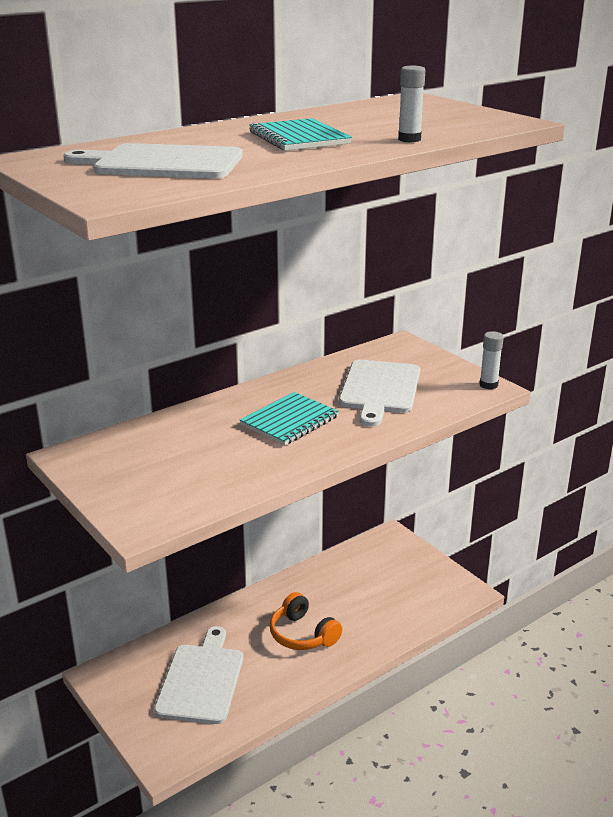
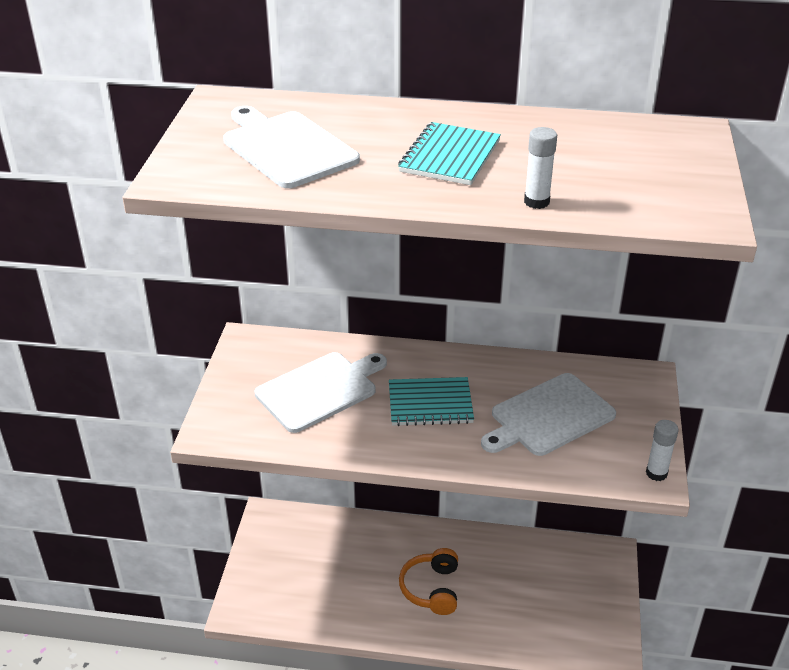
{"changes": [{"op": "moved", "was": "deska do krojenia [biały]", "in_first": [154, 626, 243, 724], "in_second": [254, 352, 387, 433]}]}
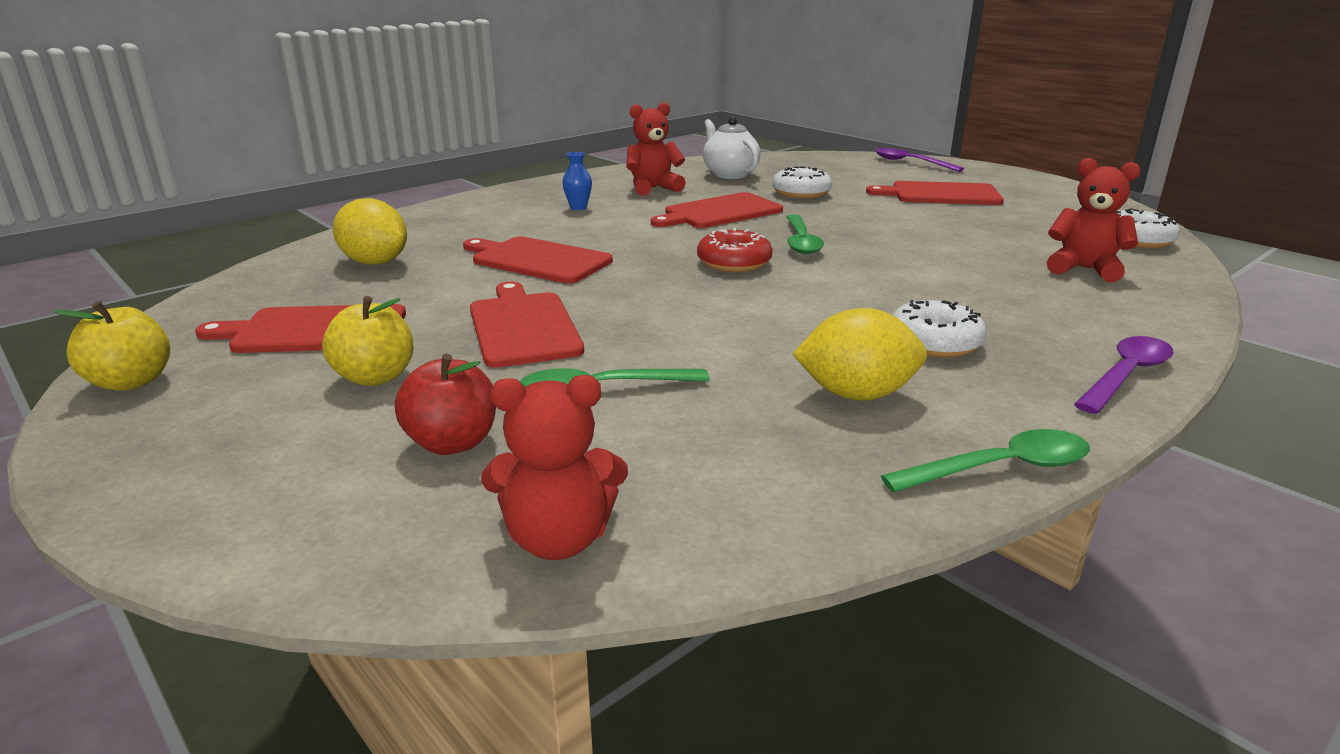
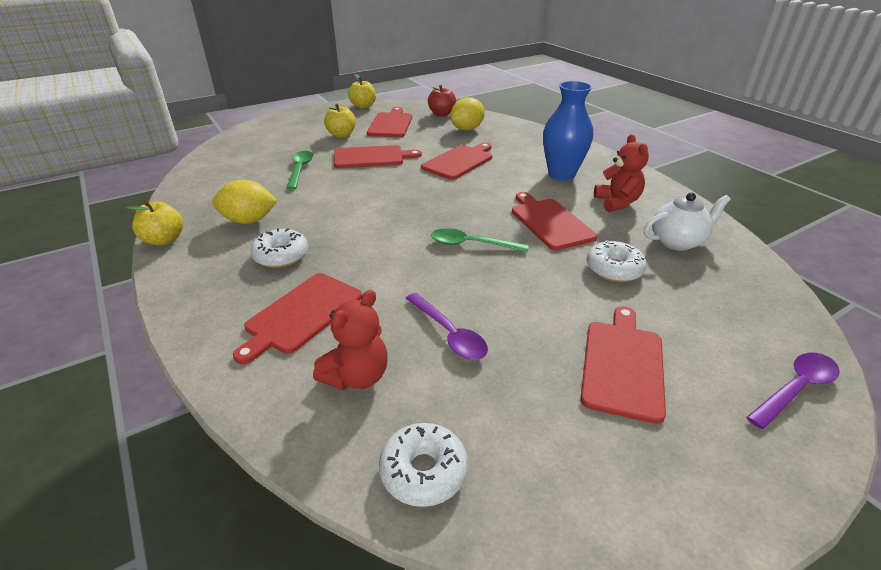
{"changes": [{"op": "resized", "was": "wazon [niebieski]", "in_first": [562, 152, 592, 210], "in_second": [543, 81, 593, 181], "ratio": 2.35}, {"op": "removed", "was": "donut [czerwony]", "in_first": [697, 228, 773, 272]}, {"op": "turned", "was": "cytryna [żółty]", "in_first": [792, 308, 927, 401], "in_second": [212, 180, 278, 224], "clockwise": 75}, {"op": "moved", "was": "łyżka [fioletowy]", "in_first": [1074, 336, 1173, 414], "in_second": [405, 293, 488, 360]}, {"op": "moved", "was": "jabłko [czerwony]", "in_first": [395, 354, 496, 455], "in_second": [428, 85, 456, 116]}, {"op": "removed", "was": "miś [czerwony]", "in_first": [481, 375, 628, 560]}, {"op": "replaced", "was": "łyżka [zielony]", "now": "jabłko [żółty]", "in_first": [881, 429, 1090, 493], "in_second": [126, 200, 183, 245]}, {"op": "added", "now": "deska do krojenia [czerwony]", "in_second": [233, 273, 362, 364]}]}
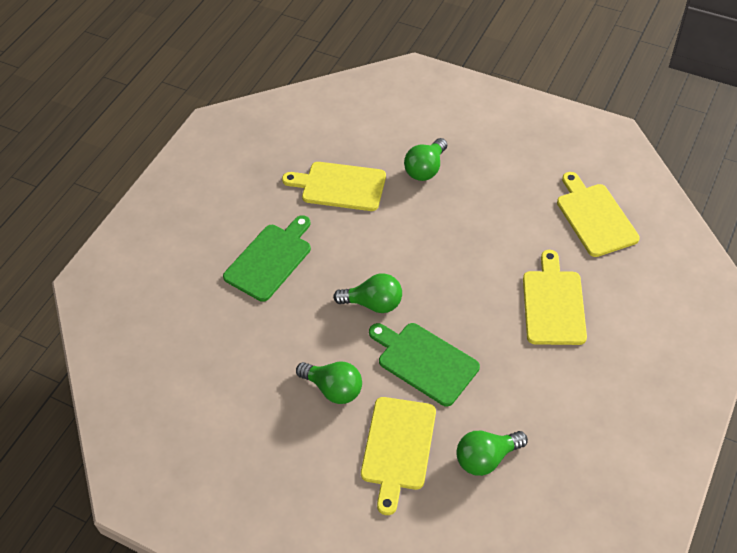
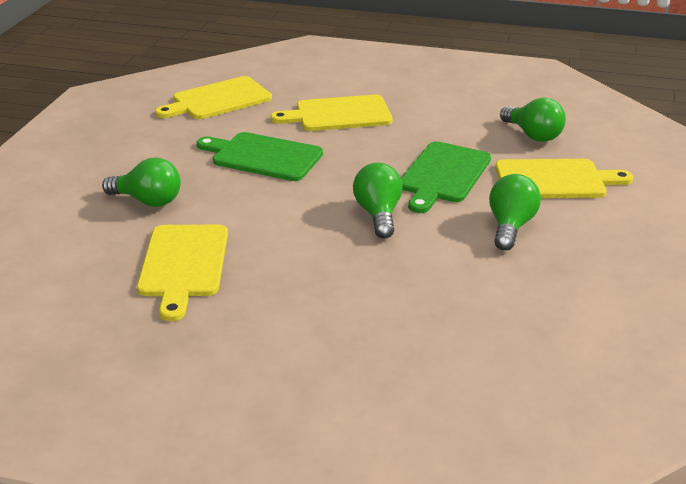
{"changes": [{"op": "moved", "was": "deska do krojenia [zielony]", "in_first": [223, 215, 311, 302], "in_second": [197, 132, 323, 181]}]}
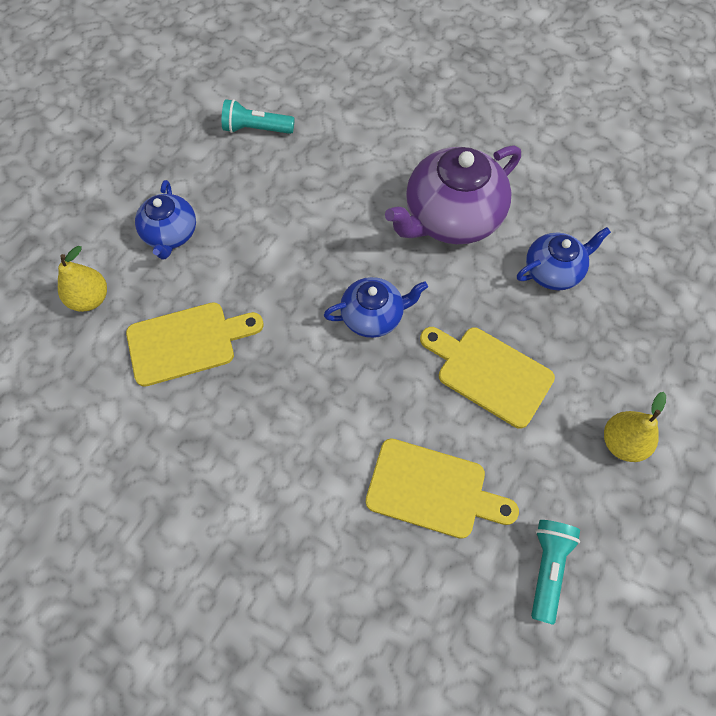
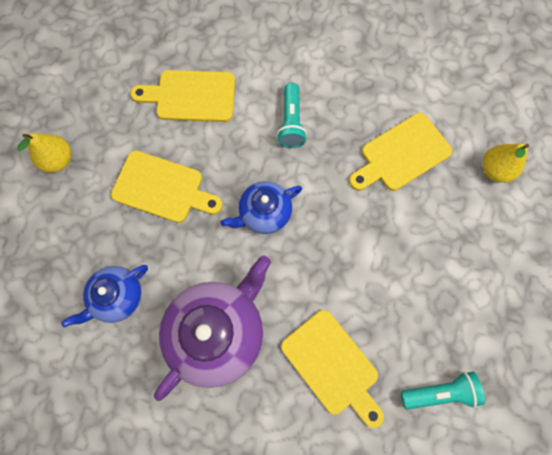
{"changes": [{"op": "removed", "was": "imbryk [niebieski]", "in_first": [135, 180, 196, 259]}, {"op": "moved", "was": "latarka [turkusowy]", "in_first": [531, 520, 580, 625], "in_second": [277, 83, 307, 148]}, {"op": "added", "now": "deska do krojenia [żółty]", "in_second": [281, 310, 384, 428]}]}
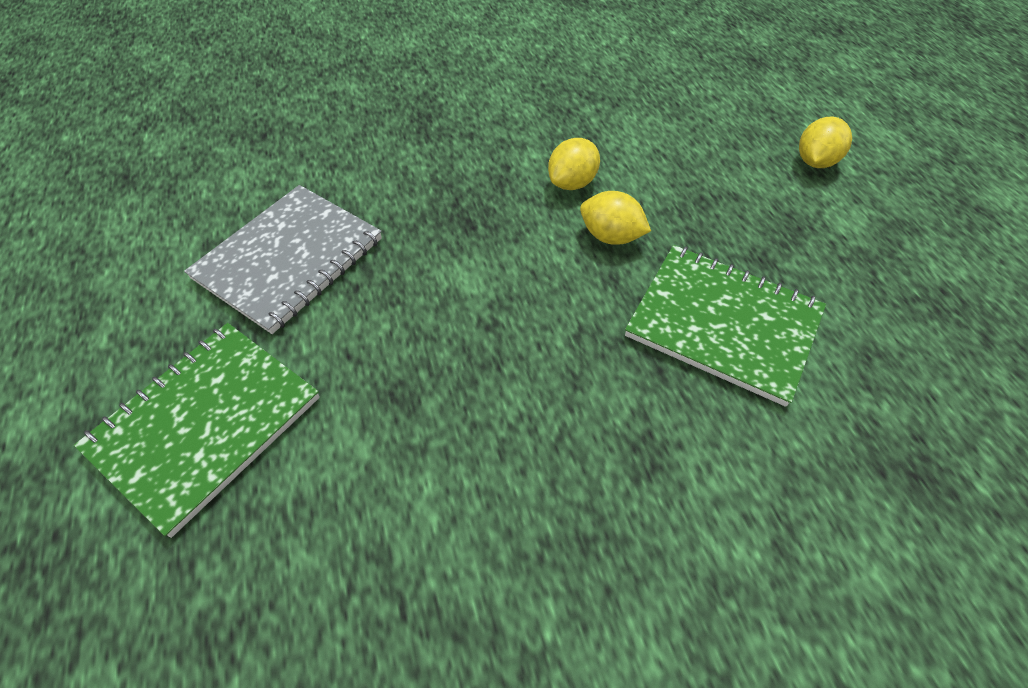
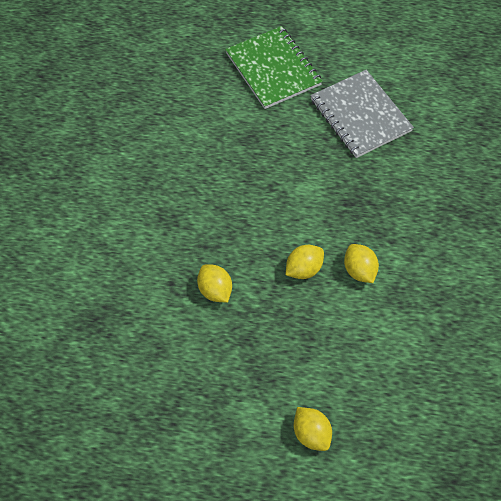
{"changes": [{"op": "replaced", "was": "zeszyt [zielony]", "now": "cytryna [żółty]", "in_first": [625, 245, 826, 407], "in_second": [197, 264, 232, 302]}]}
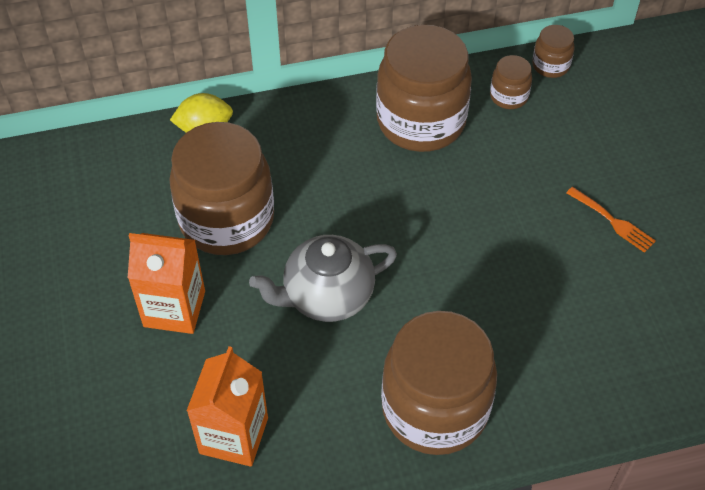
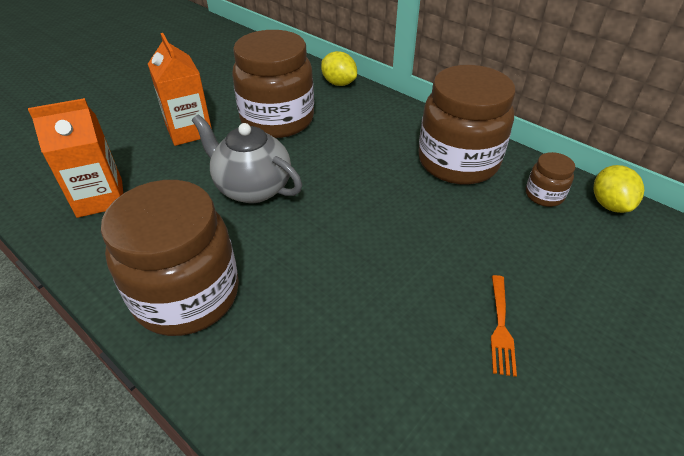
{"changes": [{"op": "replaced", "was": "słoik [brązowy]", "now": "cytryna [żółty]", "in_first": [532, 25, 575, 78], "in_second": [594, 165, 644, 213]}]}
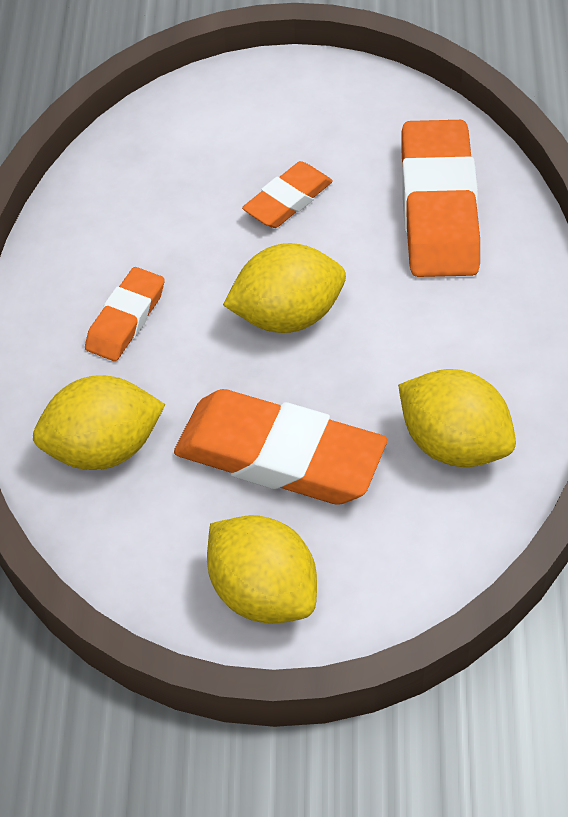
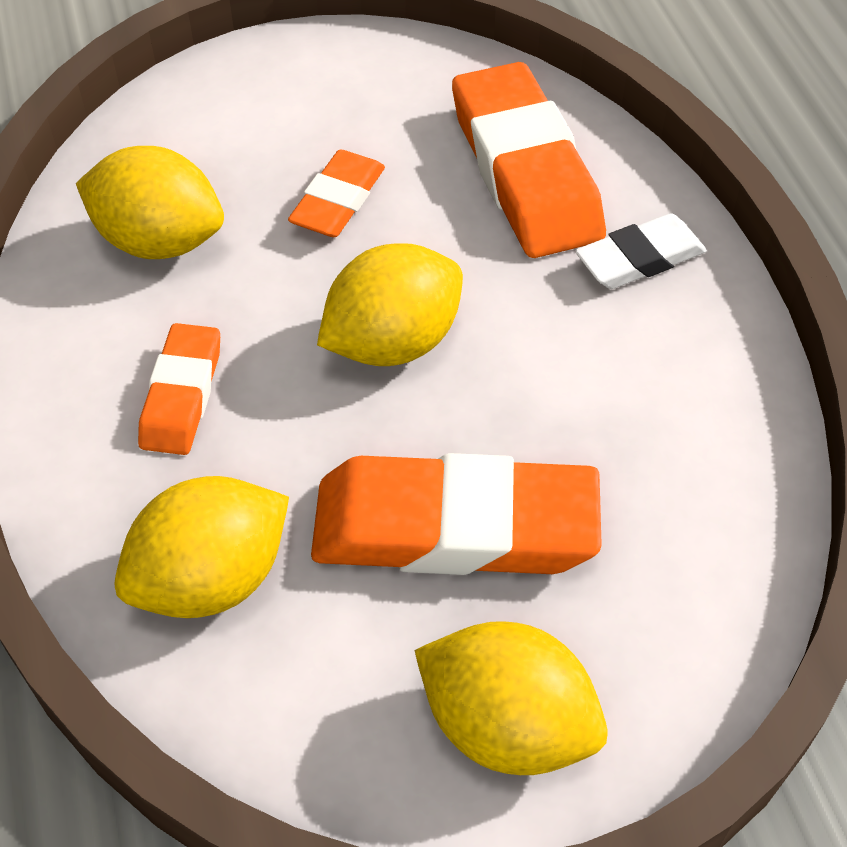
{"changes": [{"op": "moved", "was": "cytryna [żółty]", "in_first": [398, 369, 516, 467], "in_second": [76, 146, 224, 259]}, {"op": "added", "now": "gumka do mazania [biały]", "in_second": [575, 213, 707, 289]}]}
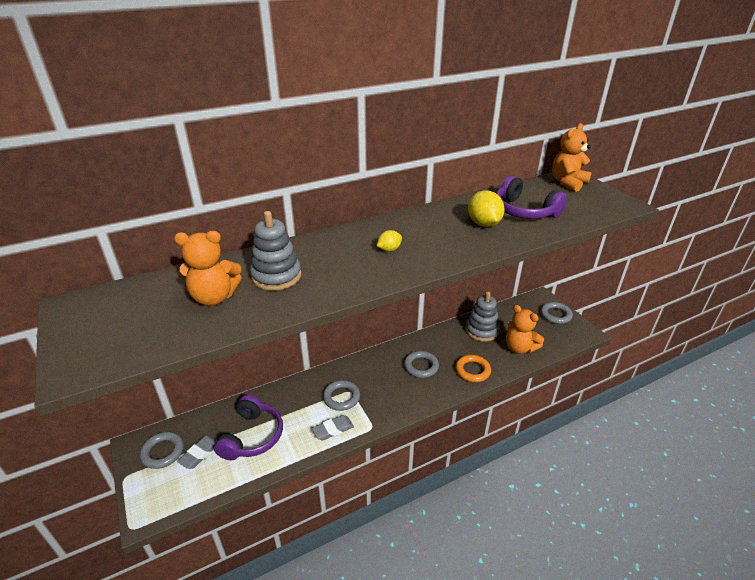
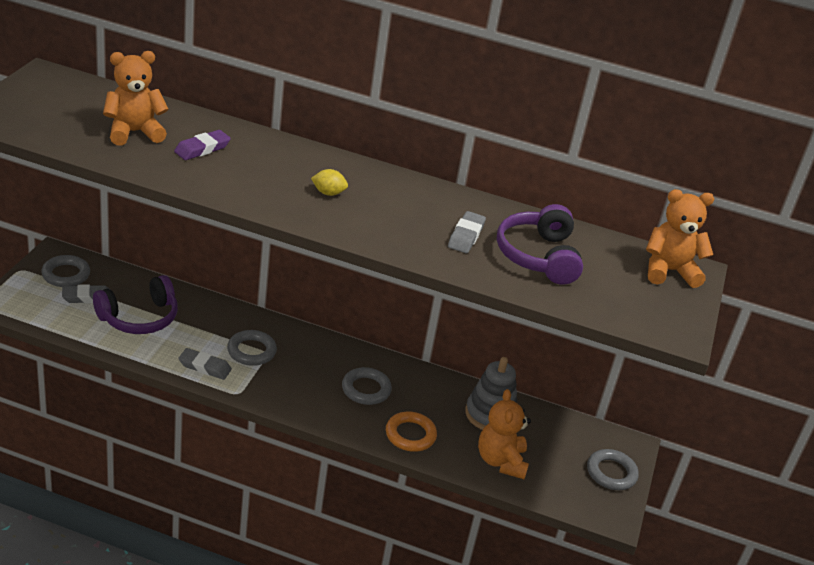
{"changes": [{"op": "replaced", "was": "cytryna [żółty]", "now": "gumka do mazania [szary]", "in_first": [468, 190, 505, 227], "in_second": [448, 211, 486, 253]}, {"op": "replaced", "was": "zabawka nakładanka [szary]", "now": "gumka do mazania [fioletowy]", "in_first": [250, 211, 301, 291], "in_second": [174, 130, 231, 160]}, {"op": "turned", "was": "miś [pomarańczowy]", "in_first": [174, 231, 242, 306], "in_second": [103, 51, 168, 146], "clockwise": 120}]}
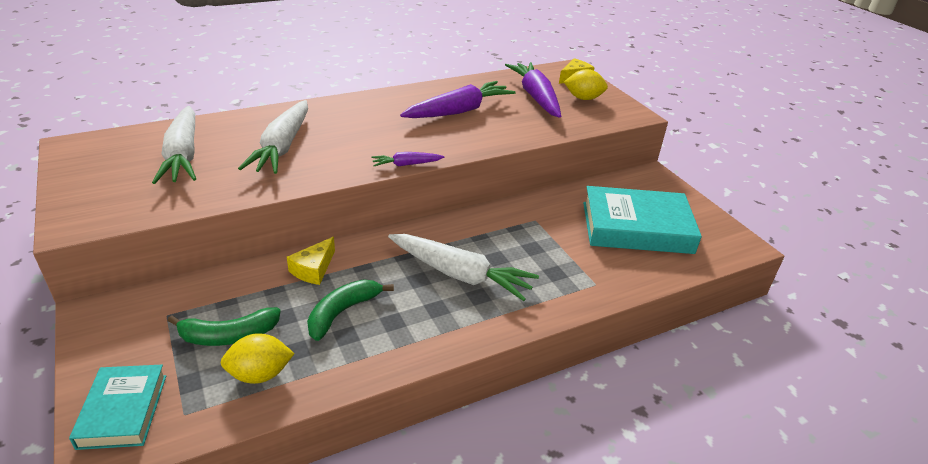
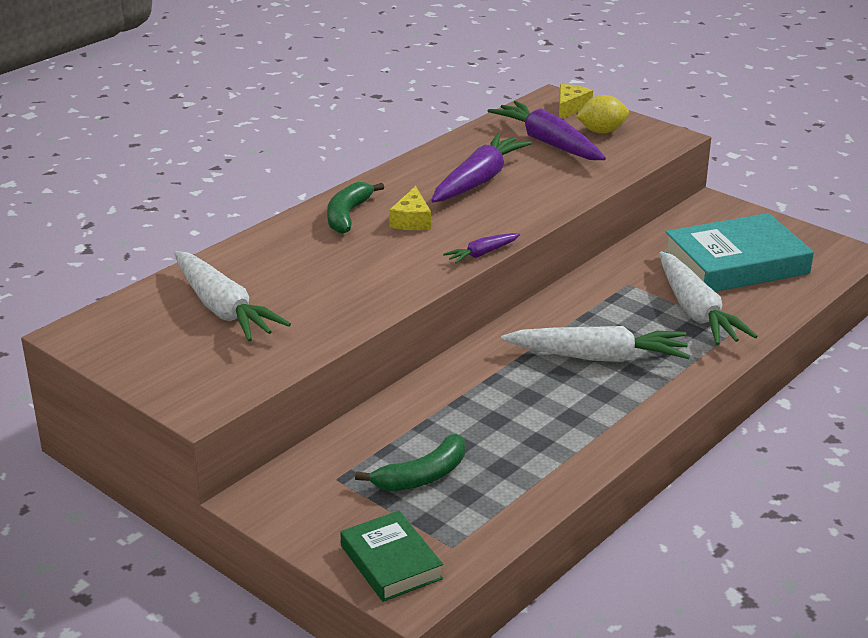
{"changes": [{"op": "moved", "was": "marchewka [biały]", "in_first": [238, 100, 308, 174], "in_second": [659, 251, 758, 345]}, {"op": "moved", "was": "ser [żółty]", "in_first": [287, 237, 335, 285], "in_second": [389, 186, 431, 230]}, {"op": "moved", "was": "banan [zielony]", "in_first": [307, 279, 394, 341], "in_second": [327, 182, 384, 234]}, {"op": "removed", "was": "cytryna [żółty]", "in_first": [221, 333, 295, 384]}, {"op": "recoloured", "was": "książka [turkusowy]", "now": "książka [zielony]", "in_first": [69, 365, 166, 450], "in_second": [340, 511, 443, 602]}]}
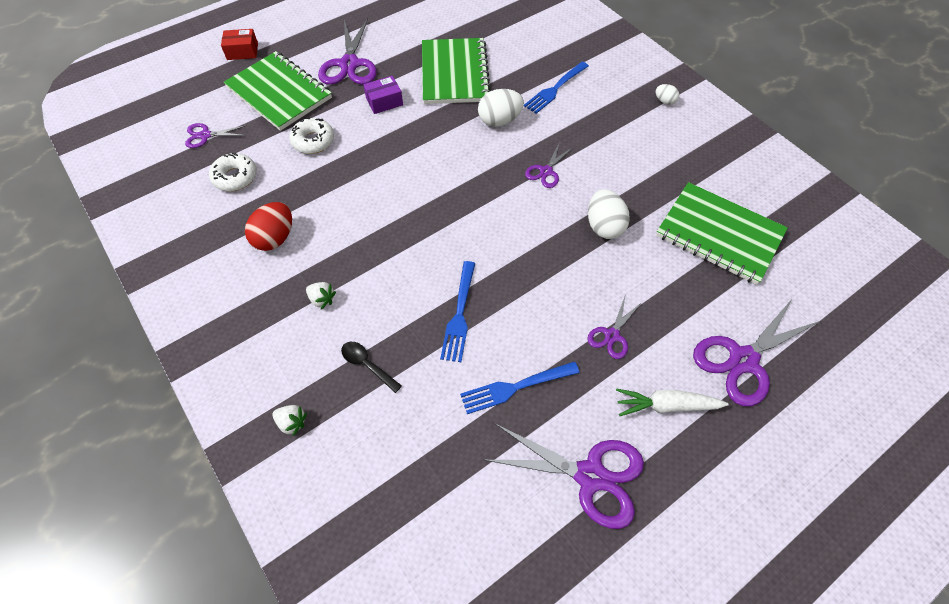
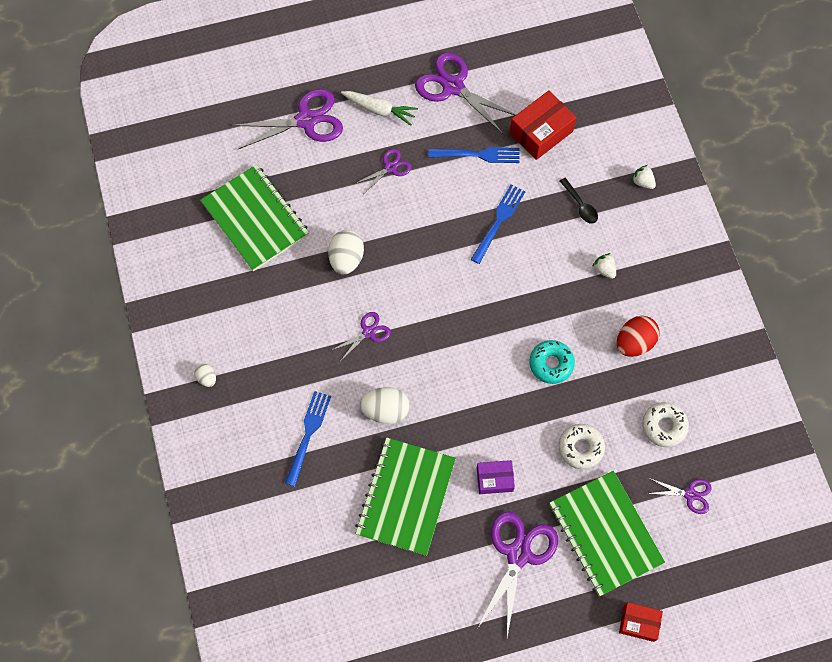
{"changes": [{"op": "turned", "was": "widelec [niebieski]", "in_first": [524, 62, 589, 114], "in_second": [285, 391, 331, 486], "clockwise": -45}, {"op": "added", "now": "pudełko [czerwony]", "in_second": [510, 90, 576, 160]}, {"op": "added", "now": "donut [turkusowy]", "in_second": [529, 340, 575, 384]}]}
